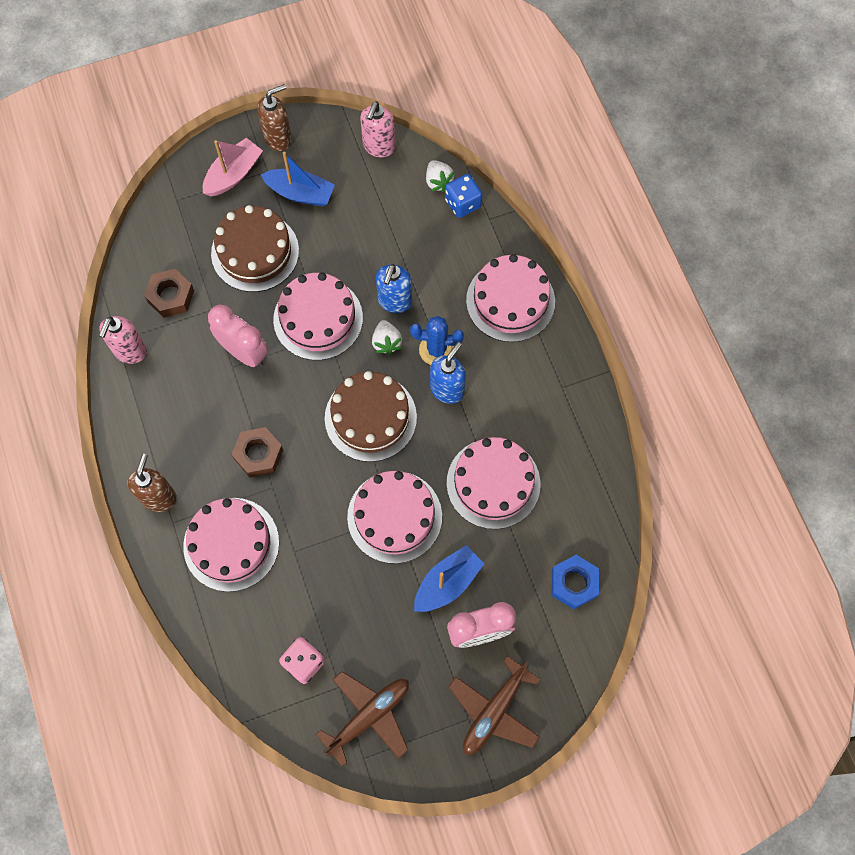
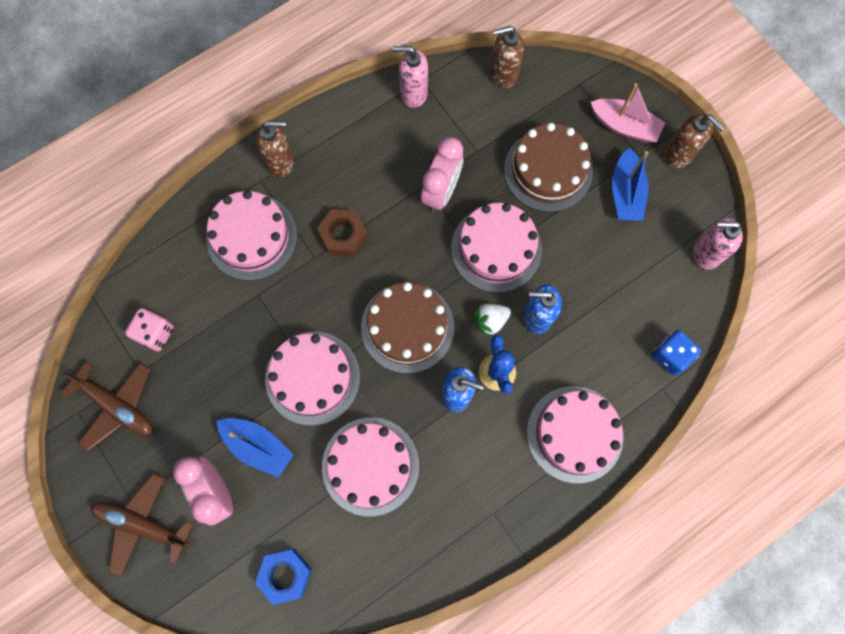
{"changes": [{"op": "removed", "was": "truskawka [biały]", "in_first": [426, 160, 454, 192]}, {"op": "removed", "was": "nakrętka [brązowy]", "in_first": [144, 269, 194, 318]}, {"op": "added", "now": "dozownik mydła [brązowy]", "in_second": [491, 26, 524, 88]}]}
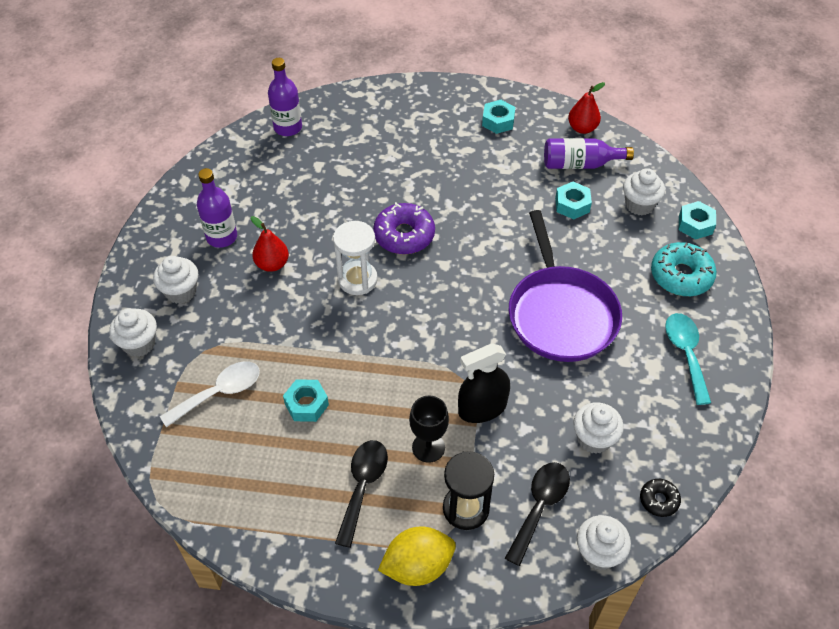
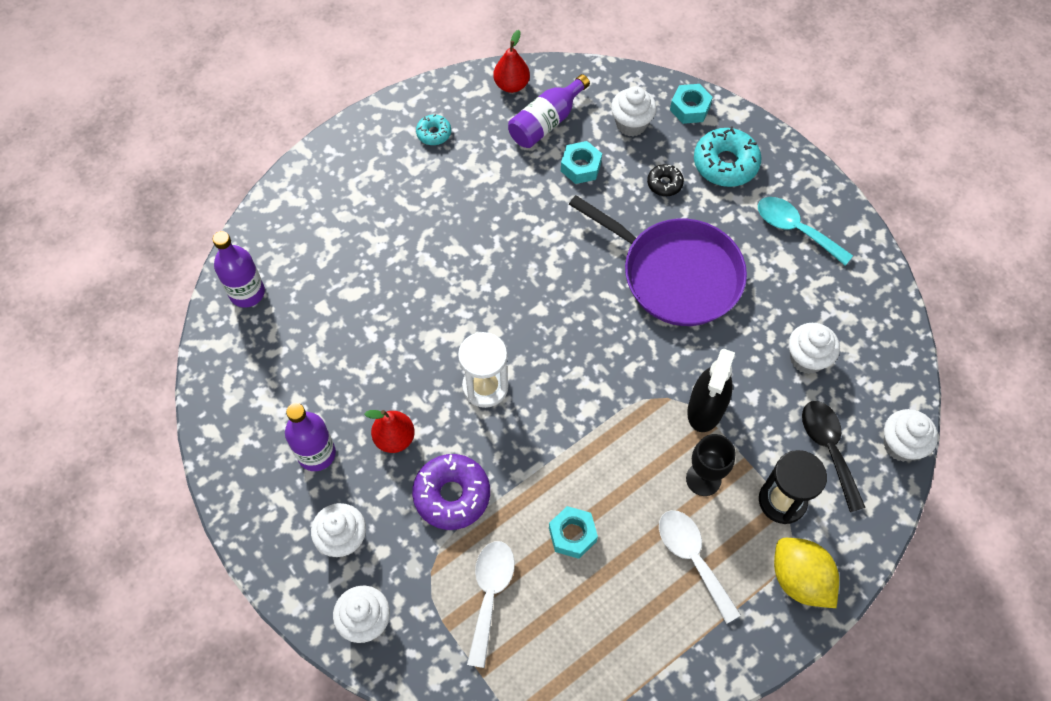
{"changes": [{"op": "replaced", "was": "nakrętka [turkusowy]", "now": "donut [turkusowy]", "in_first": [482, 100, 515, 134], "in_second": [416, 114, 451, 145]}, {"op": "moved", "was": "donut [fioletowy]", "in_first": [373, 202, 435, 254], "in_second": [412, 454, 490, 530]}, {"op": "recoloured", "was": "łyżka [czarny]", "now": "łyżka [biały]", "in_first": [335, 440, 388, 548], "in_second": [659, 510, 741, 624]}, {"op": "moved", "was": "donut [czarny]", "in_first": [640, 479, 681, 517], "in_second": [647, 164, 684, 196]}, {"op": "turned", "was": "cytryna [żółty]", "in_first": [378, 527, 456, 586], "in_second": [774, 538, 839, 608], "clockwise": -60}]}
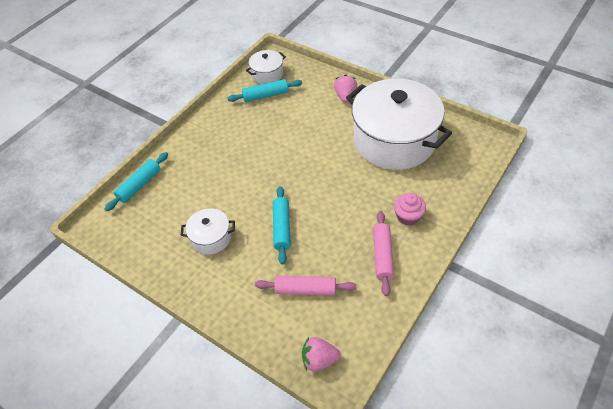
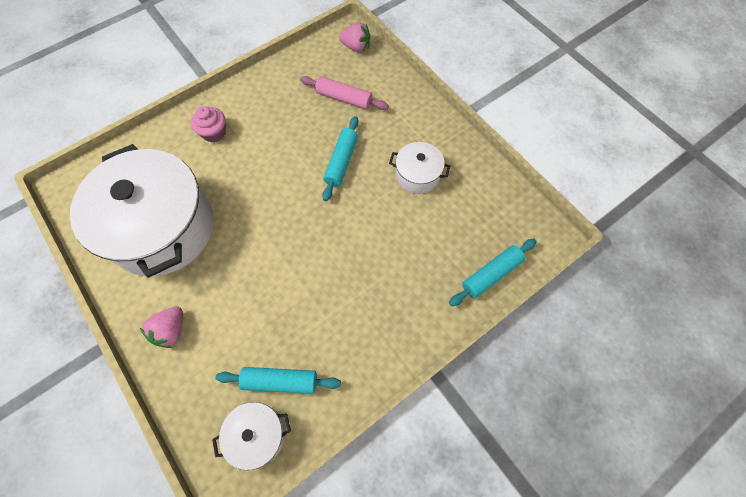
{"changes": [{"op": "removed", "was": "wałek do ciasta [różowy]", "in_first": [373, 211, 394, 296]}]}
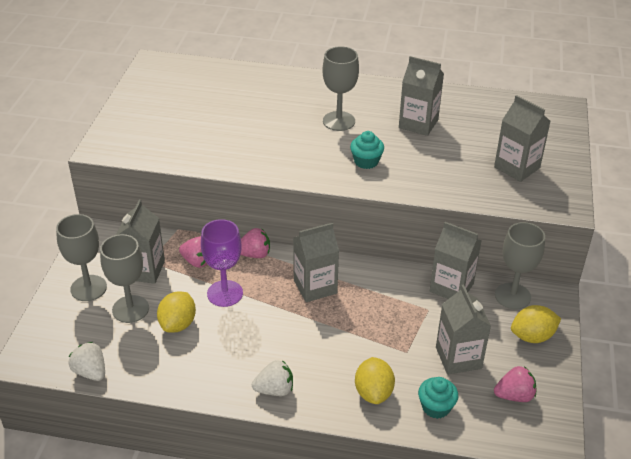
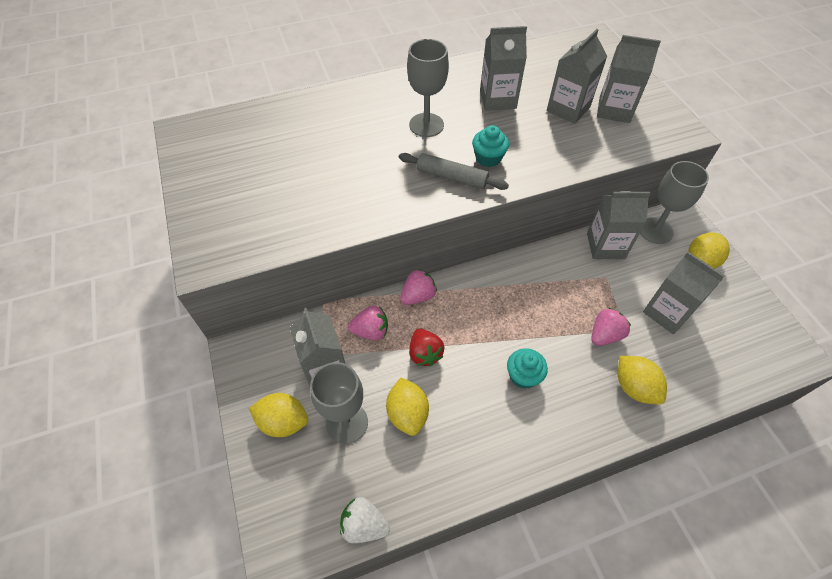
{"changes": [{"op": "replaced", "was": "kielich [szary]", "now": "cytryna [żółty]", "in_first": [56, 214, 107, 301], "in_second": [249, 393, 308, 437]}, {"op": "replaced", "was": "kielich [fioletowy]", "now": "truskawka [czerwony]", "in_first": [201, 219, 243, 307], "in_second": [409, 328, 444, 366]}, {"op": "moved", "was": "karton mleka [szary]", "in_first": [293, 223, 339, 302], "in_second": [547, 29, 607, 124]}, {"op": "removed", "was": "truskawka [biały]", "in_first": [252, 360, 293, 396]}, {"op": "moved", "was": "truskawka [różowy]", "in_first": [494, 366, 536, 402], "in_second": [591, 307, 631, 346]}, {"op": "moved", "was": "muffinka [turkusowy]", "in_first": [418, 377, 458, 419], "in_second": [507, 348, 548, 389]}, {"op": "added", "now": "wałek do ciasta [szary]", "in_second": [399, 153, 509, 190]}]}
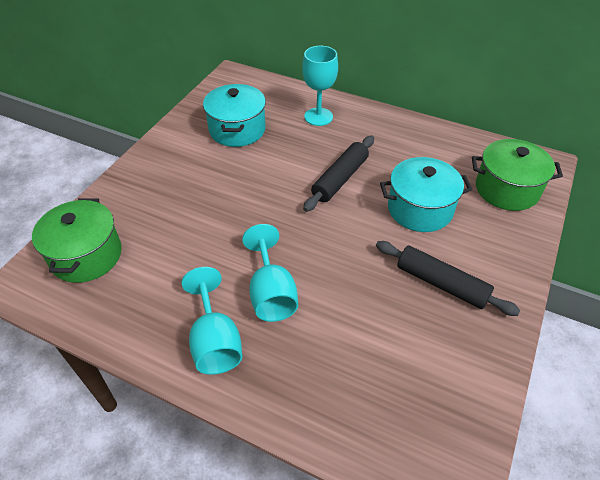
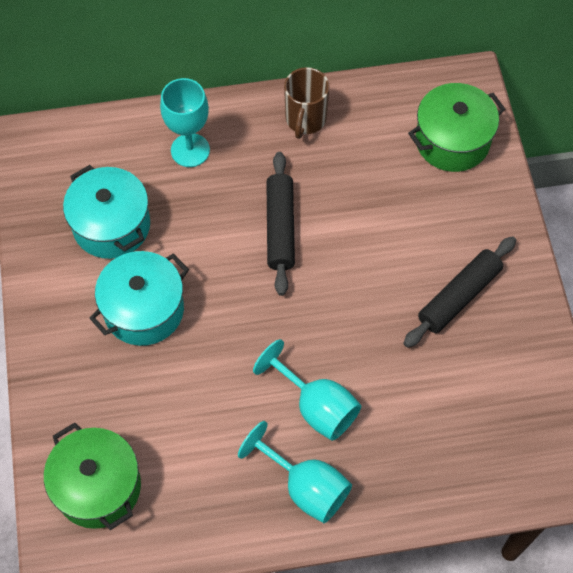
{"changes": [{"op": "moved", "was": "garnek [turkusowy]", "in_first": [380, 157, 472, 232], "in_second": [89, 251, 189, 346]}, {"op": "turned", "was": "wałek do ciasta [czarny]", "in_first": [376, 241, 520, 316], "in_second": [403, 236, 516, 348], "clockwise": -45}, {"op": "added", "now": "kubek [brązowy]", "in_second": [284, 67, 330, 139]}]}
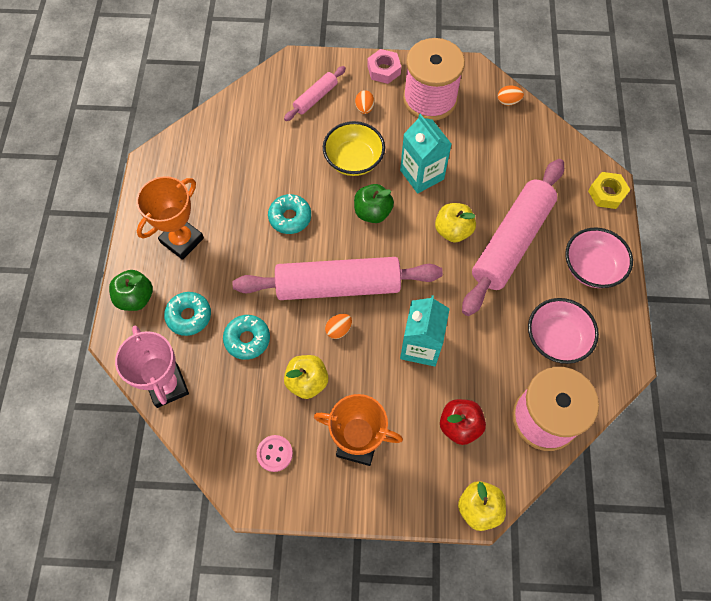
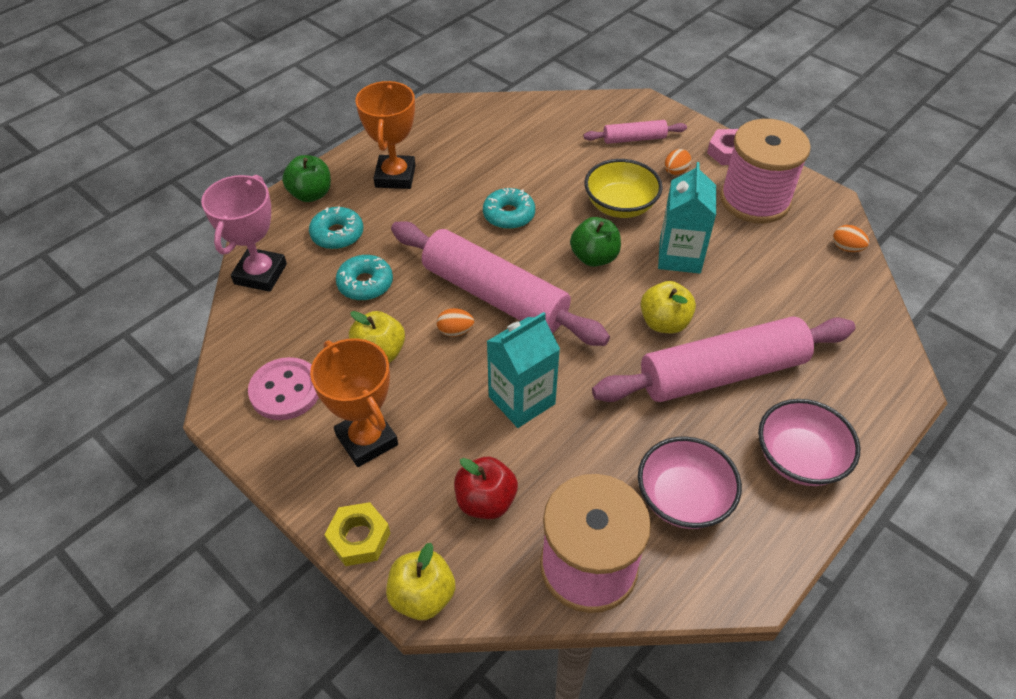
{"changes": [{"op": "moved", "was": "nakrętka [żółty]", "in_first": [588, 172, 630, 209], "in_second": [324, 502, 390, 566]}, {"op": "turned", "was": "puchar [pomarańczowy]", "in_first": [136, 176, 204, 260], "in_second": [355, 81, 416, 189], "clockwise": -75}, {"op": "resized", "was": "guzik [różowy]", "in_first": [256, 435, 293, 472], "in_second": [248, 357, 319, 420], "ratio": 1.57}]}
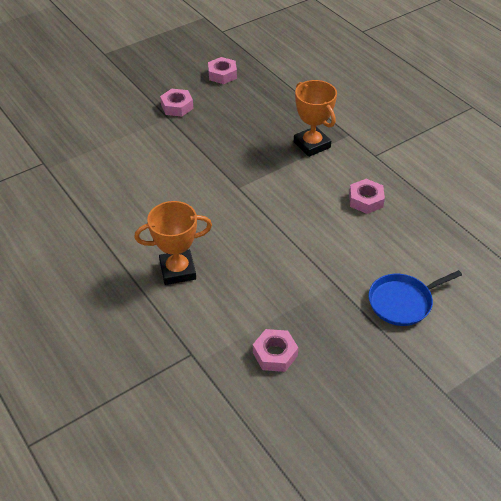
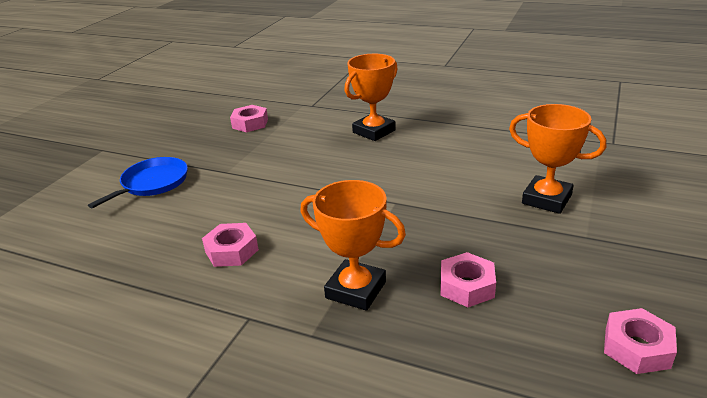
{"changes": [{"op": "moved", "was": "nakrętka [różowy]", "in_first": [160, 89, 194, 117], "in_second": [441, 252, 496, 307]}, {"op": "added", "now": "puchar [pomarańczowy]", "in_second": [509, 104, 606, 214]}]}
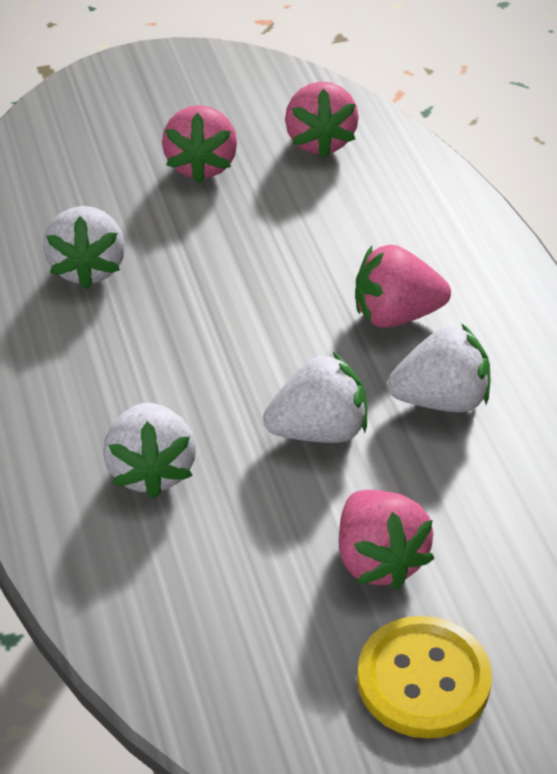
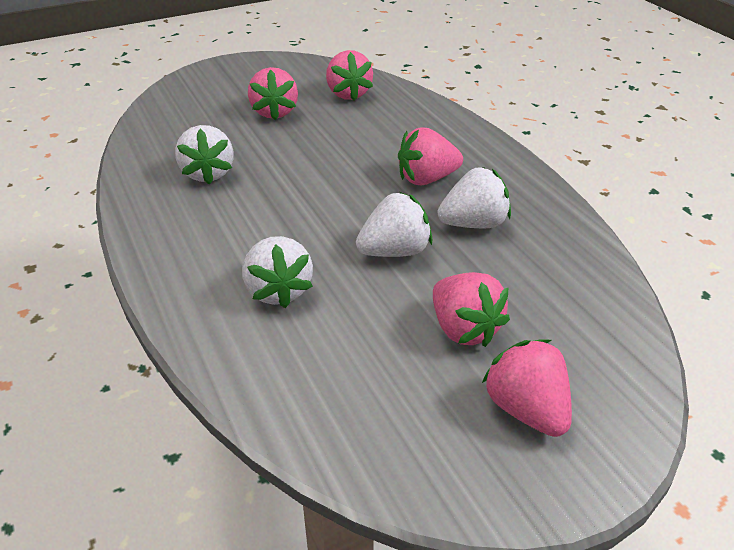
{"changes": [{"op": "replaced", "was": "guzik [żółty]", "now": "truskawka [różowy]", "in_first": [357, 616, 492, 738], "in_second": [482, 339, 572, 437]}]}
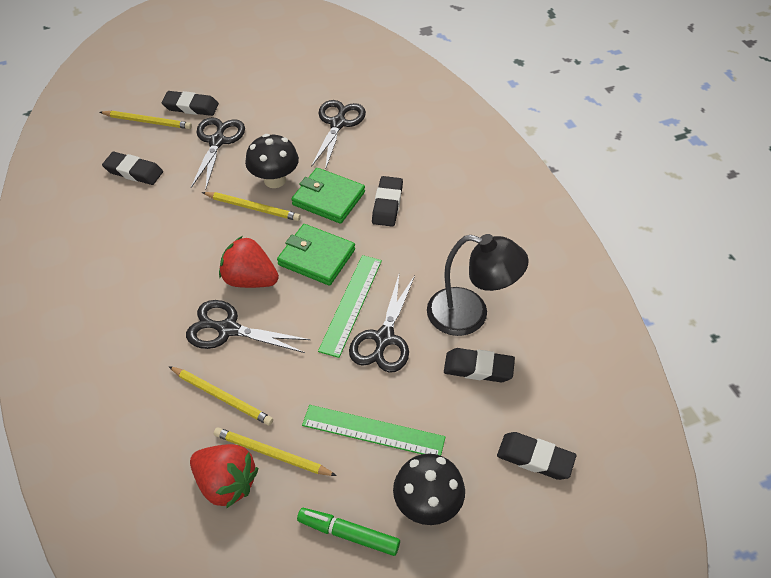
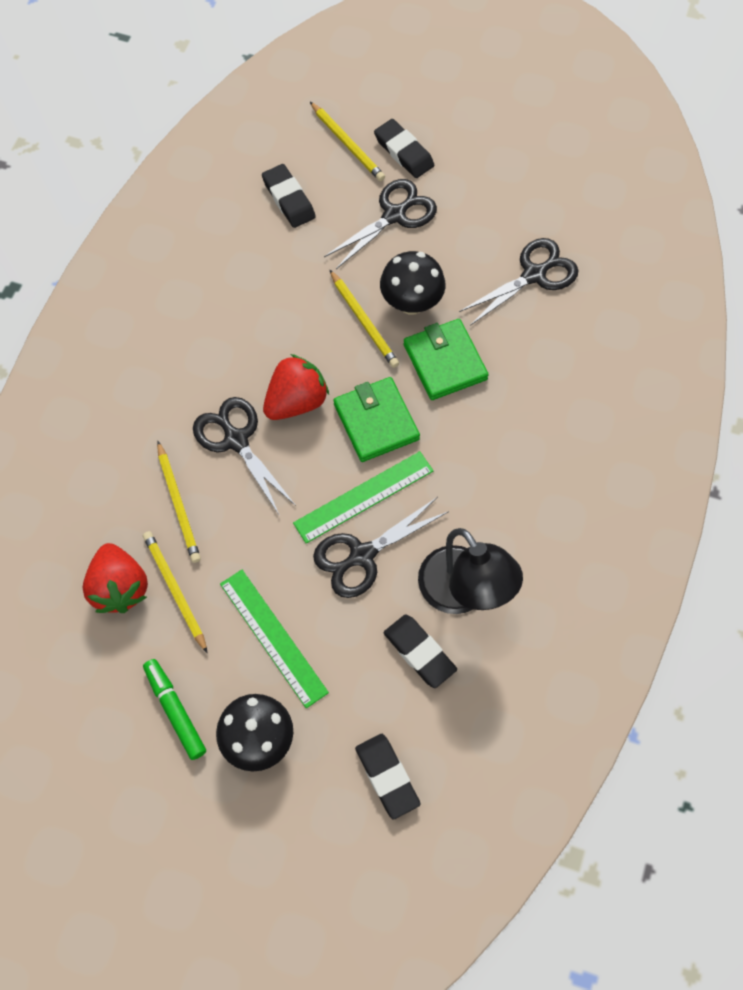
{"changes": [{"op": "removed", "was": "gumka do mazania [czarny]", "in_first": [372, 176, 403, 227]}, {"op": "turned", "was": "truskawka [czerwony]", "in_first": [219, 236, 279, 288], "in_second": [263, 354, 329, 420], "clockwise": 75}]}
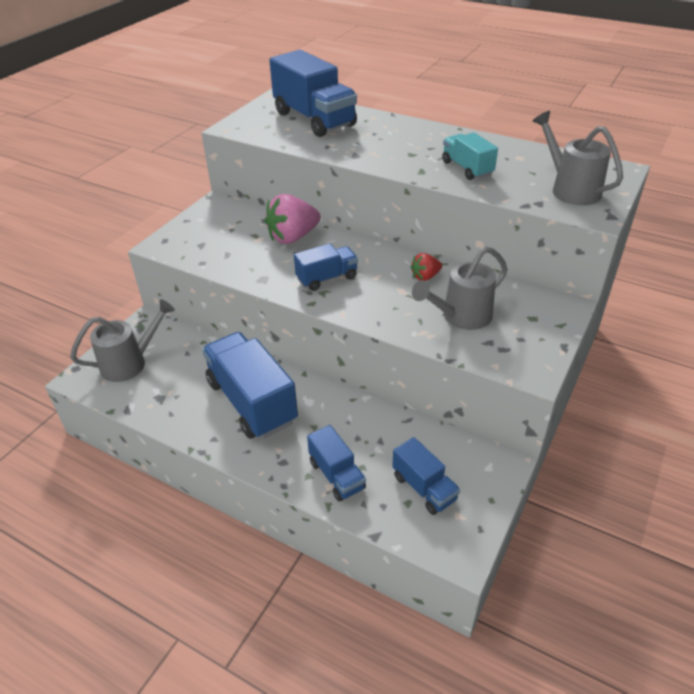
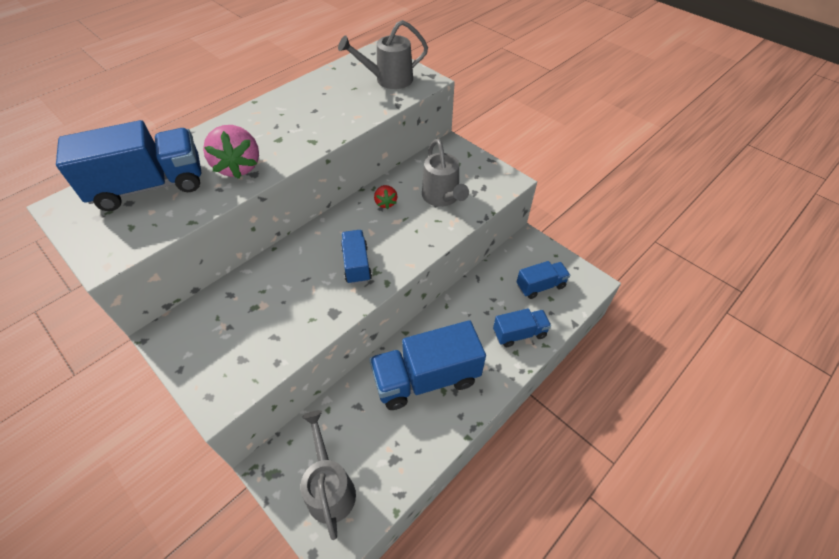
{"changes": [{"op": "removed", "was": "ciężarówka [turkusowy]", "in_first": [442, 132, 498, 180]}, {"op": "moved", "was": "truskawka [różowy]", "in_first": [265, 194, 321, 244], "in_second": [203, 125, 259, 179]}]}
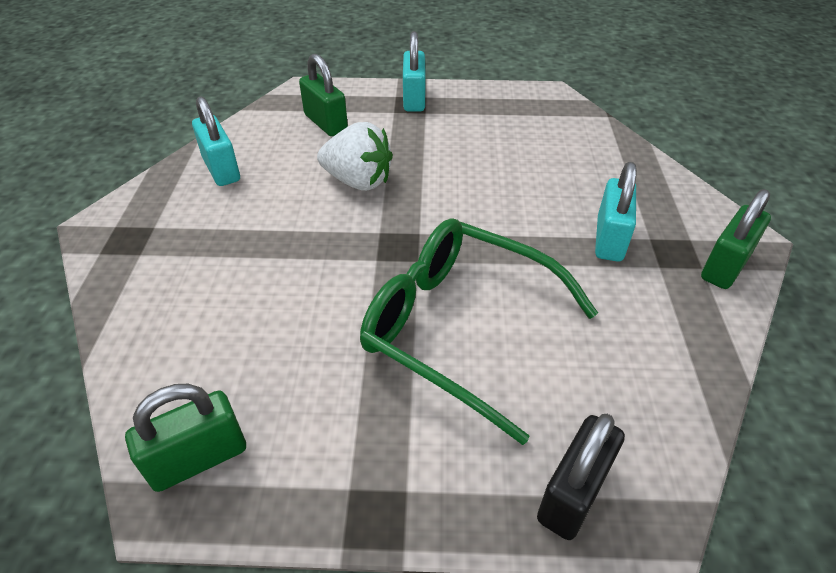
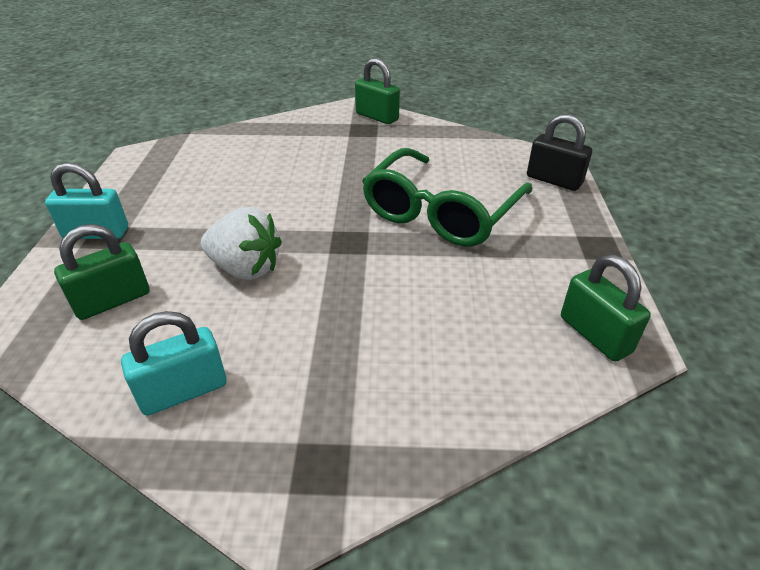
{"changes": [{"op": "turned", "was": "truskawka [biały]", "in_first": [317, 122, 393, 191], "in_second": [201, 207, 282, 280], "clockwise": 90}, {"op": "removed", "was": "kłódka [turkusowy]", "in_first": [595, 162, 637, 262]}]}
